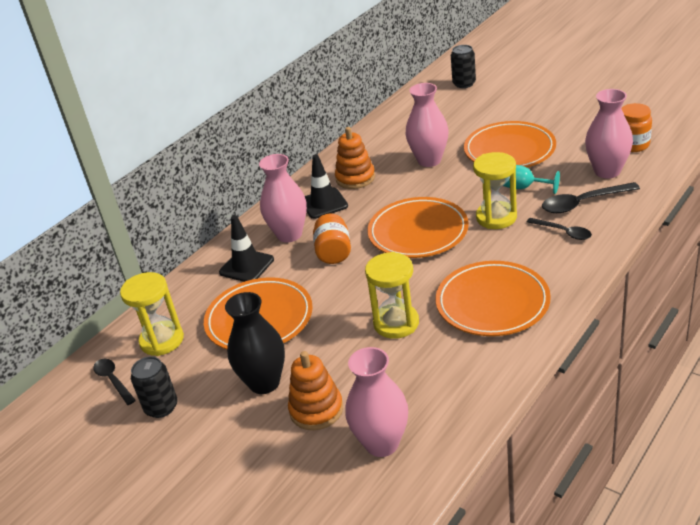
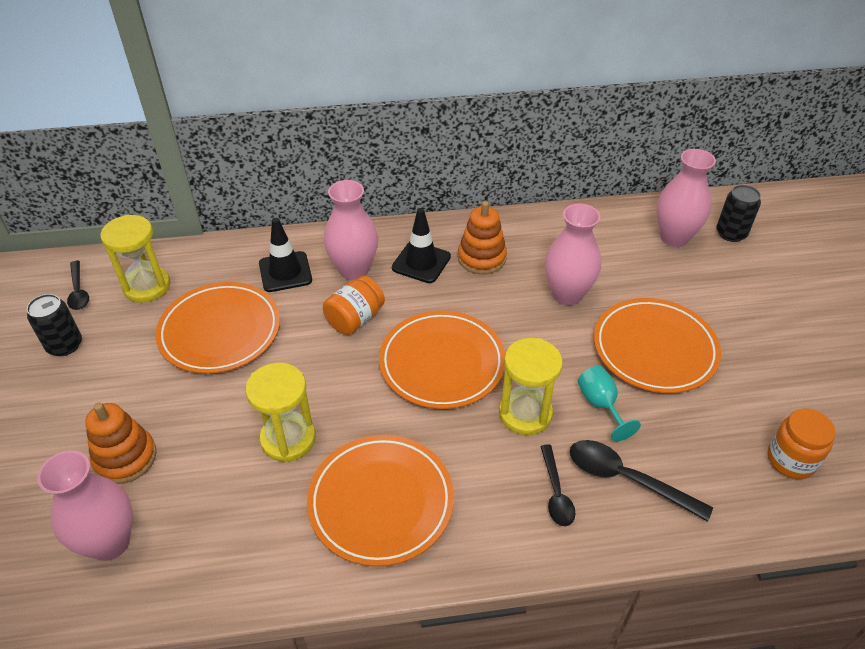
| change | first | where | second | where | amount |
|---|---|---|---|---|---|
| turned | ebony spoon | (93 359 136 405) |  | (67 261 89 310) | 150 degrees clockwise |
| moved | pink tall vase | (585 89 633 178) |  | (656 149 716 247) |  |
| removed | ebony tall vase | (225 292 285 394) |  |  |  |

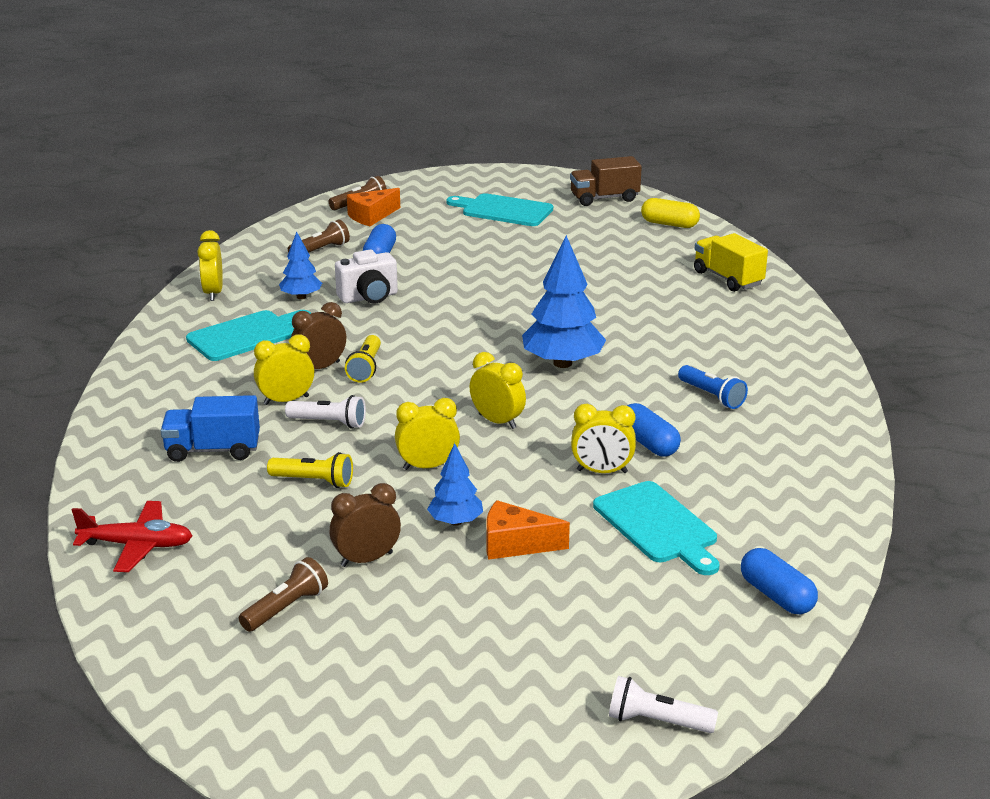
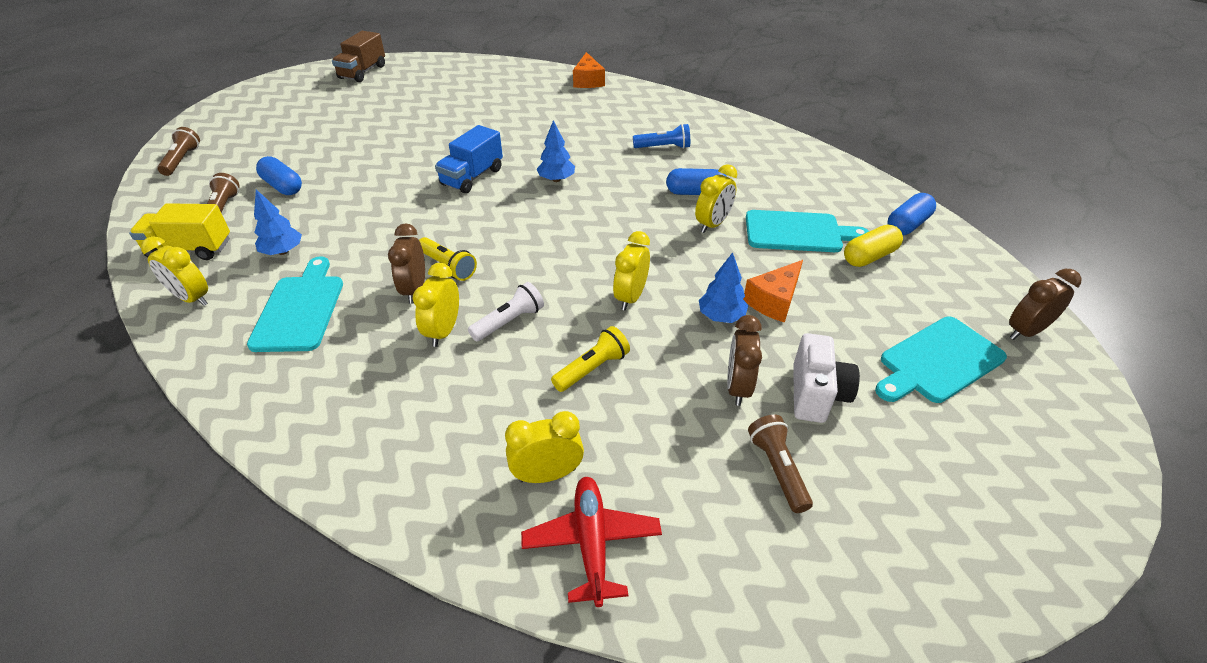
| change | first | where | second | where | amount |
|---|---|---|---|---|---|
| moved | bright yellow toy truck | (694 233 768 292) |  | (129 203 230 260) |  |
| moved | cobalt toy truck | (161 395 260 462) |  | (435 125 503 194) |  |
| moved | bright yellow clock | (470 352 526 429) |  | (505 411 584 483) |  |
| turned | scarlet toy plane | (72 501 192 572) |  | (521 477 662 607) | 45 degrees counterclockwise |
| resized | cobalt fir tree | (522 235 606 368) |  | (537 120 575 182) | x0.56 |
| moved | orange-coloured piece of cheese | (347 188 400 226) |  | (573 52 605 88) |  |
| moved | white camera | (335 250 398 304) |  | (793 333 860 423) |  |
| moved | bright yellow pill | (641 198 700 228) |  | (844 225 903 267) |  |
| moved | aqua cutting board | (446 193 553 226) |  | (875 317 1007 403) |  |
| turned | cobalt pill | (741 548 818 614) |  | (888 193 936 235) | 45 degrees counterclockwise |
| replaced | white pocket torch | (609 676 718 733) | dark brown clock | (1009 269 1082 340) |  |

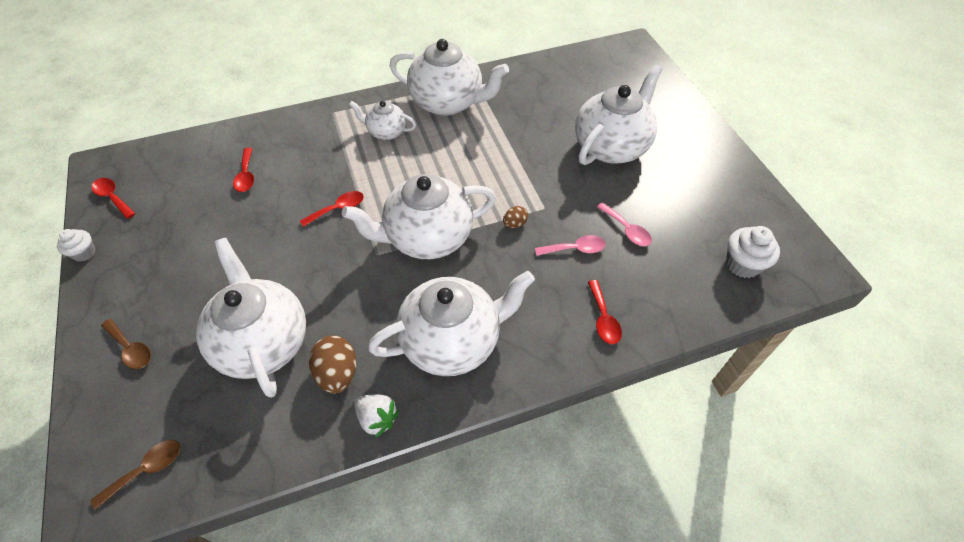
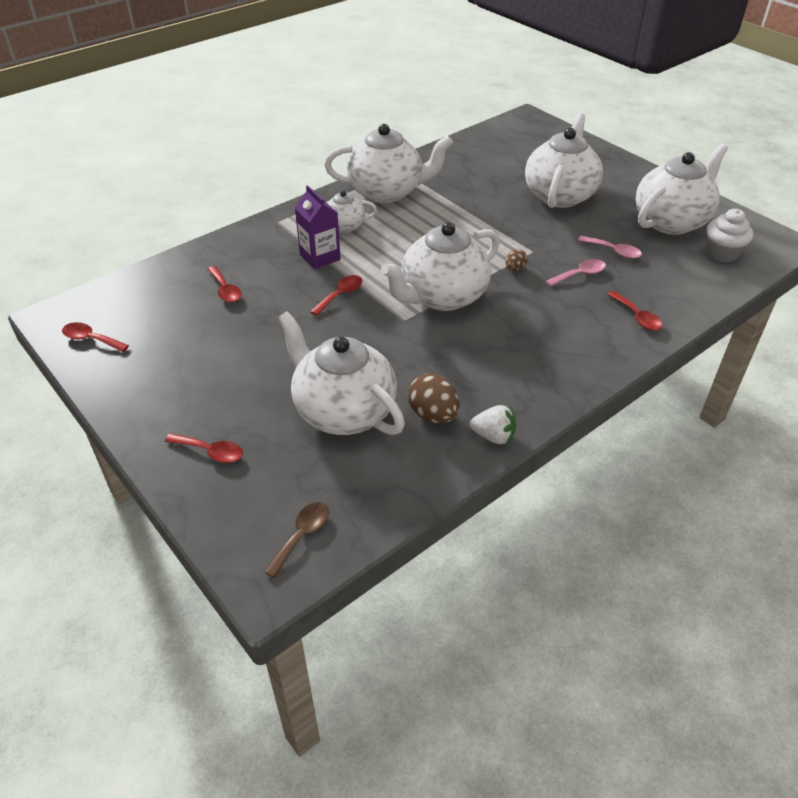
| change | first | where | second | where | amount |
|---|---|---|---|---|---|
| recoloured | dark brown spoon | (101 319 151 369) | scarlet spoon | (165 433 243 463) |  |
| added |  |  | royal purple carton | (295 185 341 269) |  |
| moved | white teapot | (368 271 535 376) |  | (636 144 728 235) |  |
| removed | white cupcake | (57 229 95 262) |  |  |  |

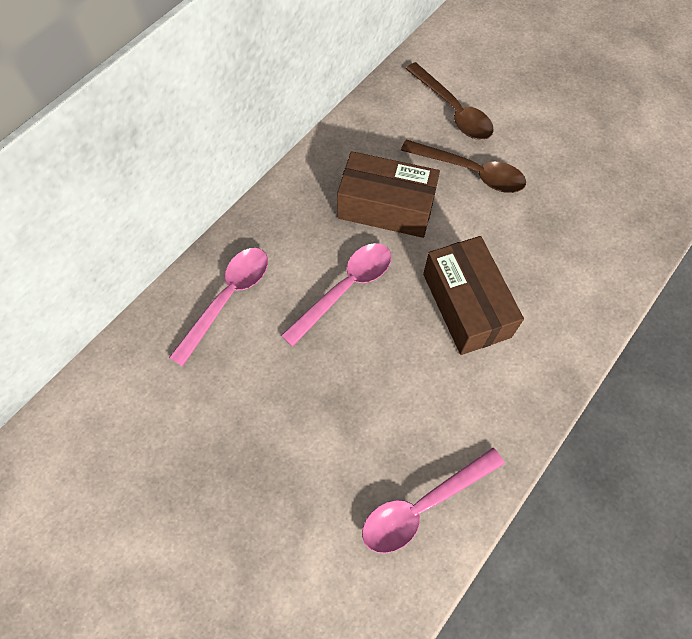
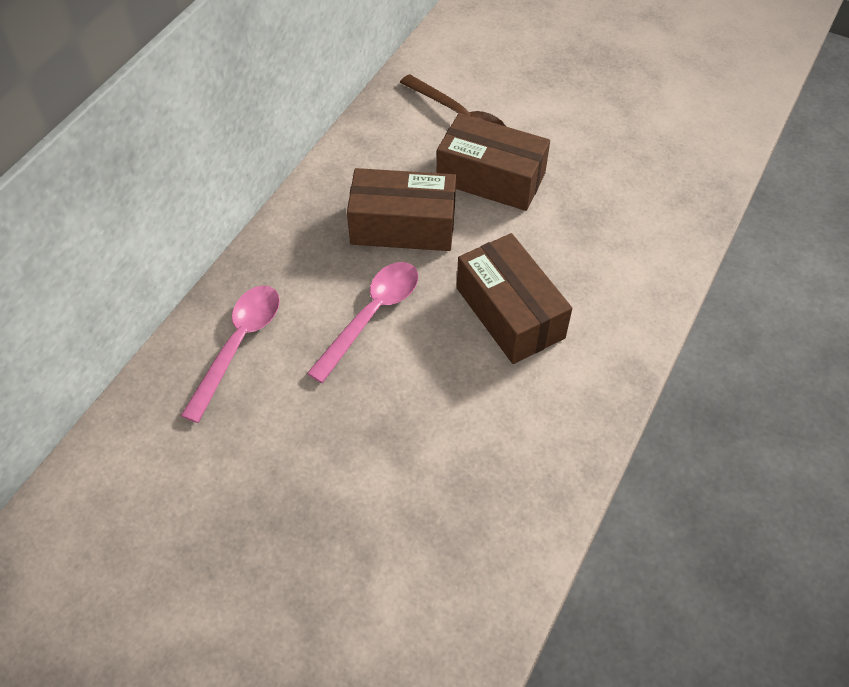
| change | first | where | second | where | amount |
|---|---|---|---|---|---|
| replaced | dark brown spoon | (401 140 526 193) | dark brown parcel | (437 113 550 211) |  |
| removed | pink spoon | (362 448 505 553) |  |  |  |

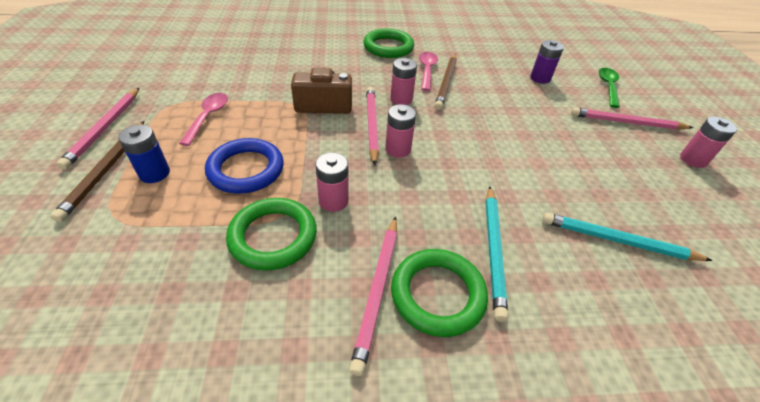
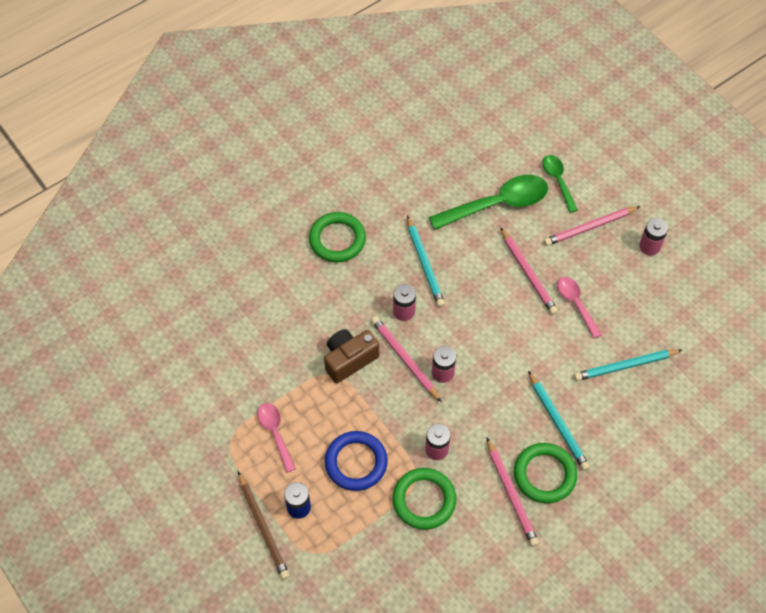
| change | first | where | second | where | amount |
|---|---|---|---|---|---|
| recoloured | dark brown pencil | (434 54 457 110) | aqua pencil | (407 216 445 307) |  |
| replaced | royal purple AA battery | (530 40 564 84) | green spoon | (429 175 548 230) |  |
| moved | pink pencil | (56 88 139 170) |  | (500 227 558 315) |  |
| moved | pink spoon | (419 52 438 91) |  | (557 276 602 338) |  |

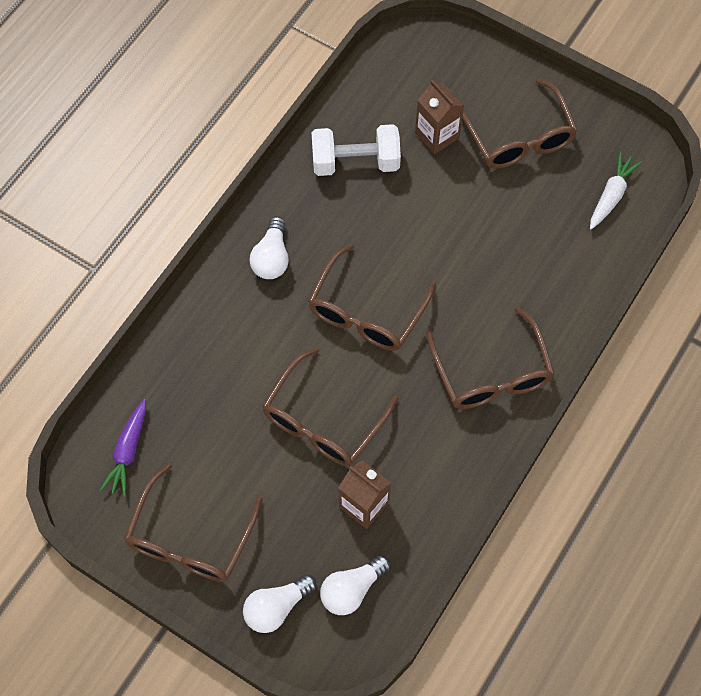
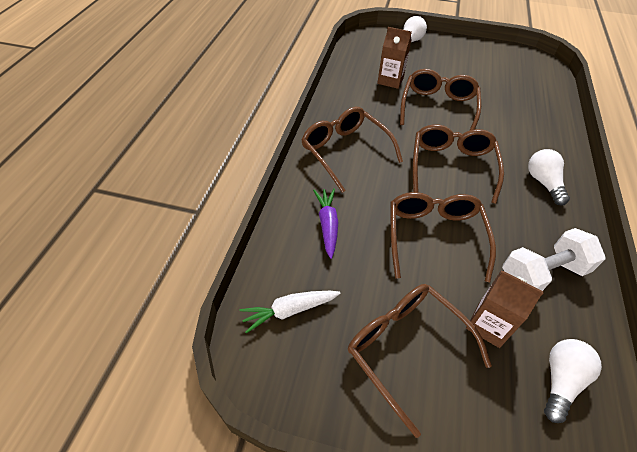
| change | first | where | second | where | amount |
|---|---|---|---|---|---|
| turned | white toy carrot | (590 152 642 230) |  | (239 291 341 333) | 60 degrees clockwise |
| moved | royal purple toy carrot | (100 399 146 497) |  | (313 189 338 259) |  |
| moved | dark brown spectacles | (124 463 263 582) |  | (391 192 496 282) |  |
| moved | white bulb | (320 555 390 615) |  | (544 339 602 423) |  |

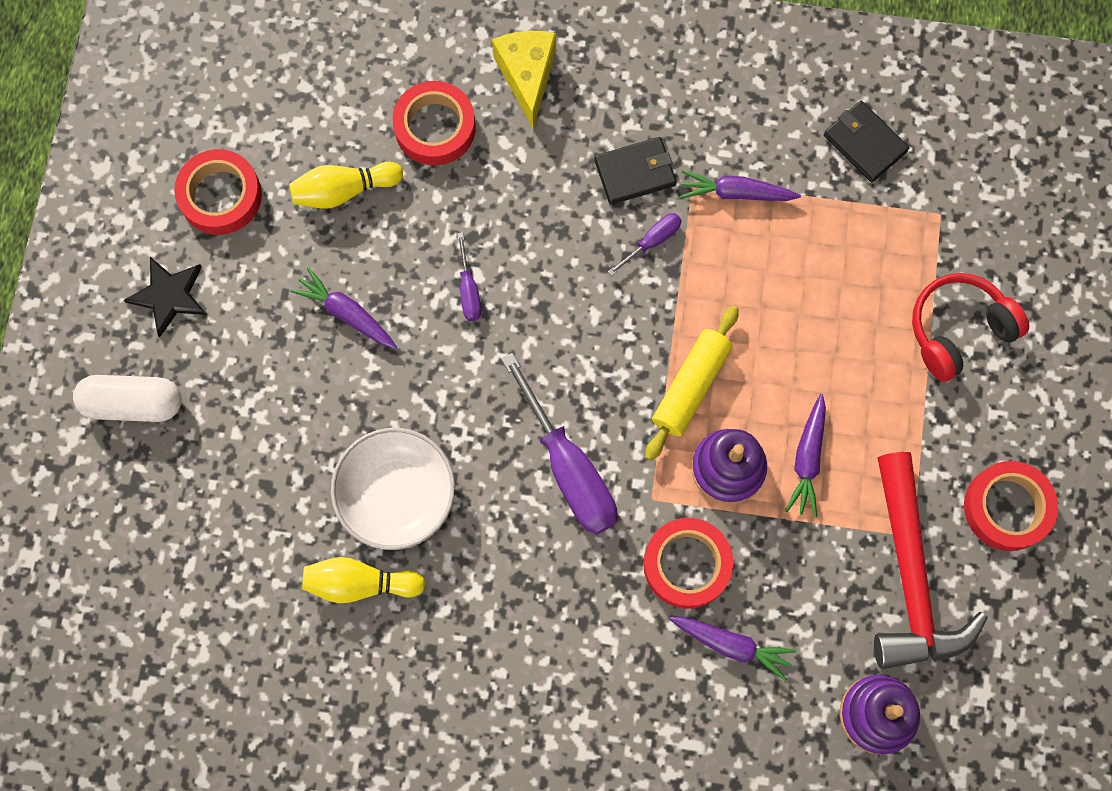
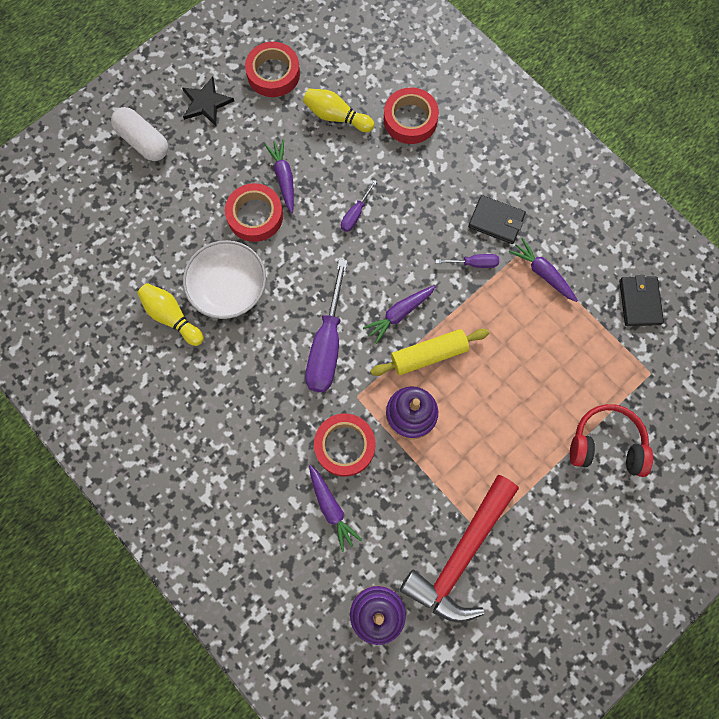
| change | first | where | second | where | amount |
|---|---|---|---|---|---|
| moved | scarlet tape | (964 461 1058 551) |  | (225 183 283 242) |  |
| moved | royal purple toy carrot | (785 394 826 517) |  | (363 285 436 344) |  |
| removed | bright yellow piece of cheese | (492 31 556 129) |  |  |  |

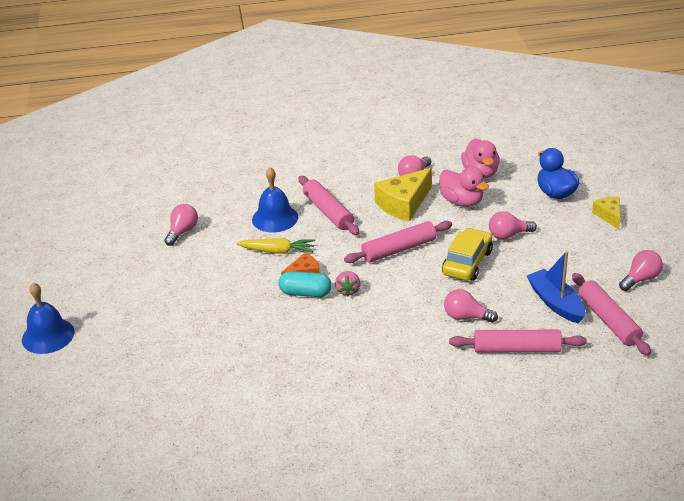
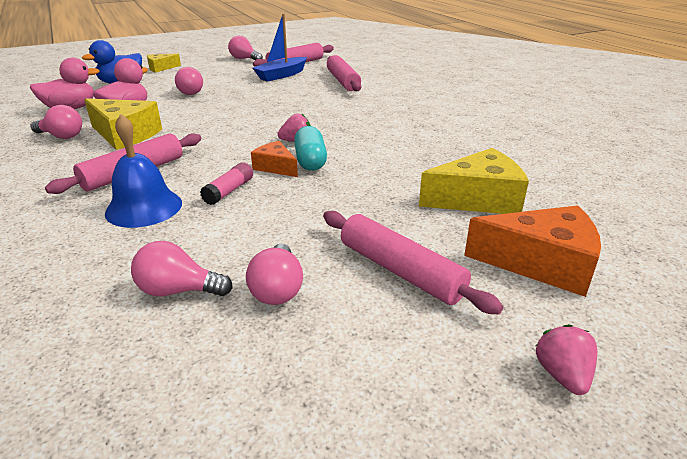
| change | first | where | second | where | amount |
|---|---|---|---|---|---|
| replaced | bright yellow toy carrot | (236 238 315 254) | pink stick of glue | (200 162 253 205) |  |
| moved | pink bulb | (444 289 498 323) |  | (246 244 303 305) |  |
| moved | pink pastry roller | (344 221 452 263) |  | (323 211 503 314) |  |
| added |  |  | bright yellow piece of cheese | (419 148 529 214) |  |
| added |  |  | orange-coloured piece of cheese | (464 205 601 297) |  |
| replaced | cobalt bell | (22 283 75 354) | pink toy strawberry | (536 324 597 395) |  |
| removed | bright yellow toy car | (442 228 493 281) |  |  |  |

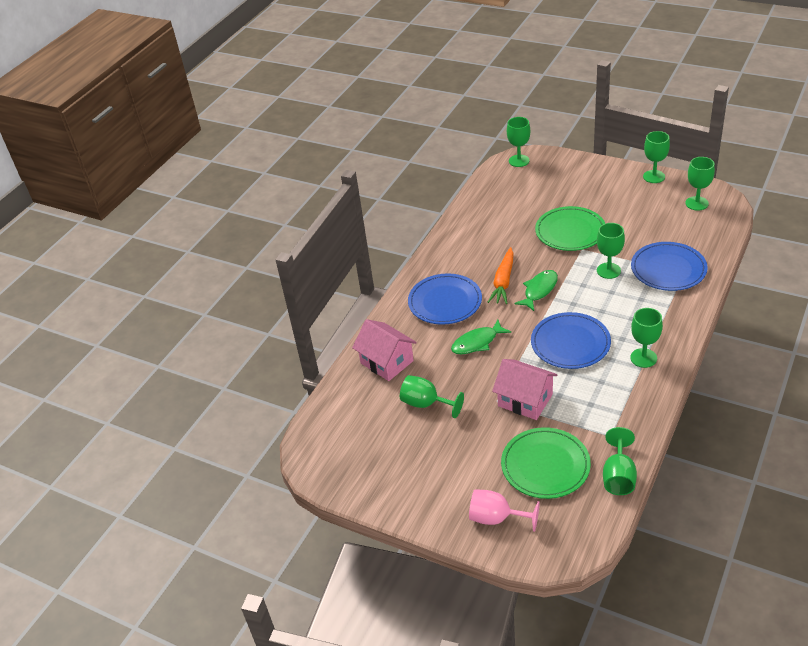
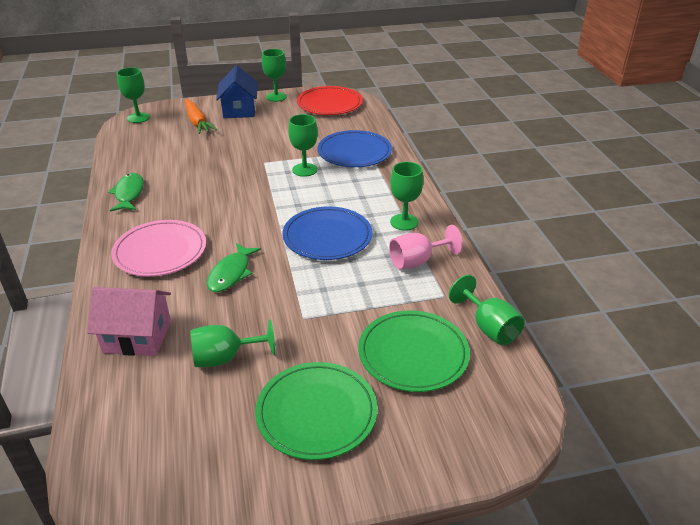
| change | first | where | second | where | amount |
|---|---|---|---|---|---|
| moved | green toy fish | (514 270 558 311) |  | (108 173 144 212) |  |
| recoloured | cobalt flat dish | (408 274 482 325) | pink flat dish | (111 220 206 277) |  |
| moved | orange-coloured toy carrot | (488 247 514 304) |  | (185 99 217 134) |  |
| added |  |  | cobalt cottage | (216 66 258 118) |  |
| moved | green flat dish | (535 206 605 251) |  | (255 362 377 460) |  |
| replaced | green goblet | (685 157 715 211) | scarlet flat dish | (297 86 363 115) |  |
| moved | pink goblet | (469 489 540 532) |  | (389 225 463 269) |  |
| removed | pink cottage | (492 359 558 420) |  |  |  |

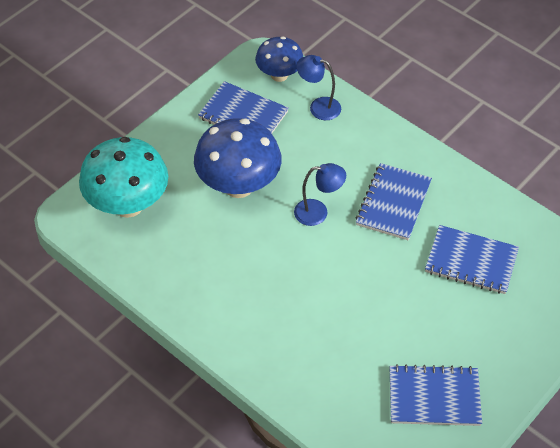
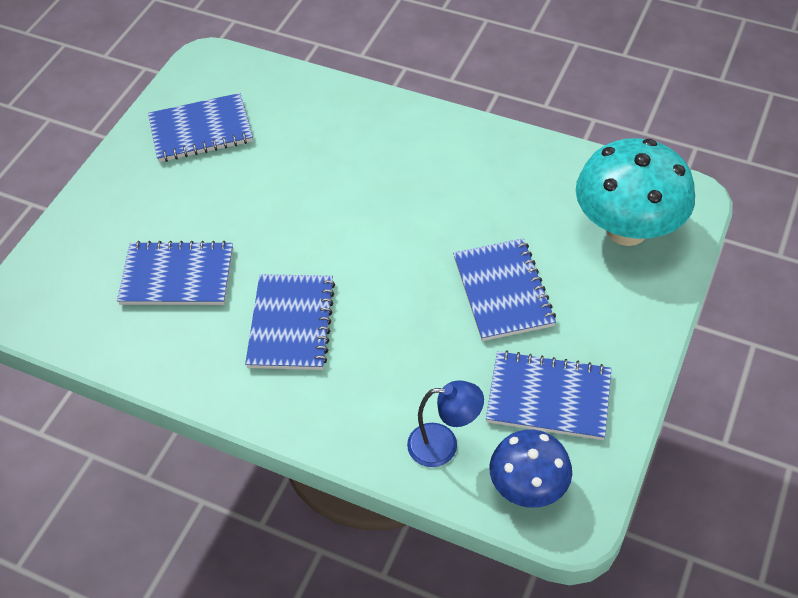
| change | first | where | second | where | amount |
|---|---|---|---|---|---|
| replaced | cobalt toadstool | (194 118 282 198) | cobalt exercise book | (453 238 556 341) |  |
| removed | cobalt reading lamp | (294 163 346 226) |  |  |  |

